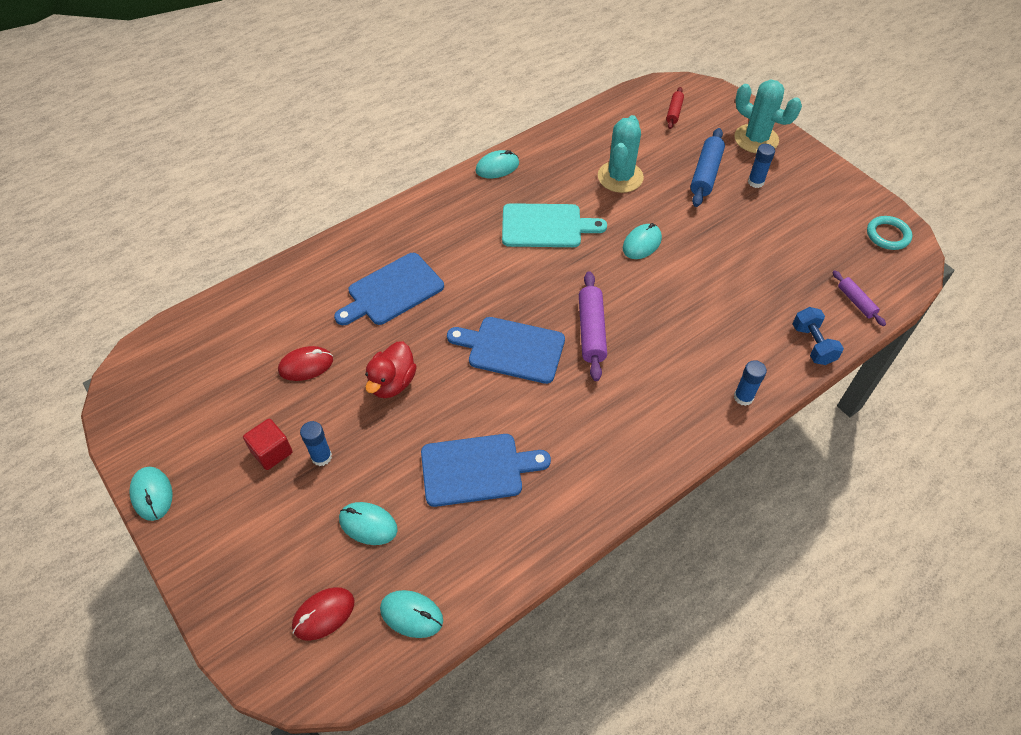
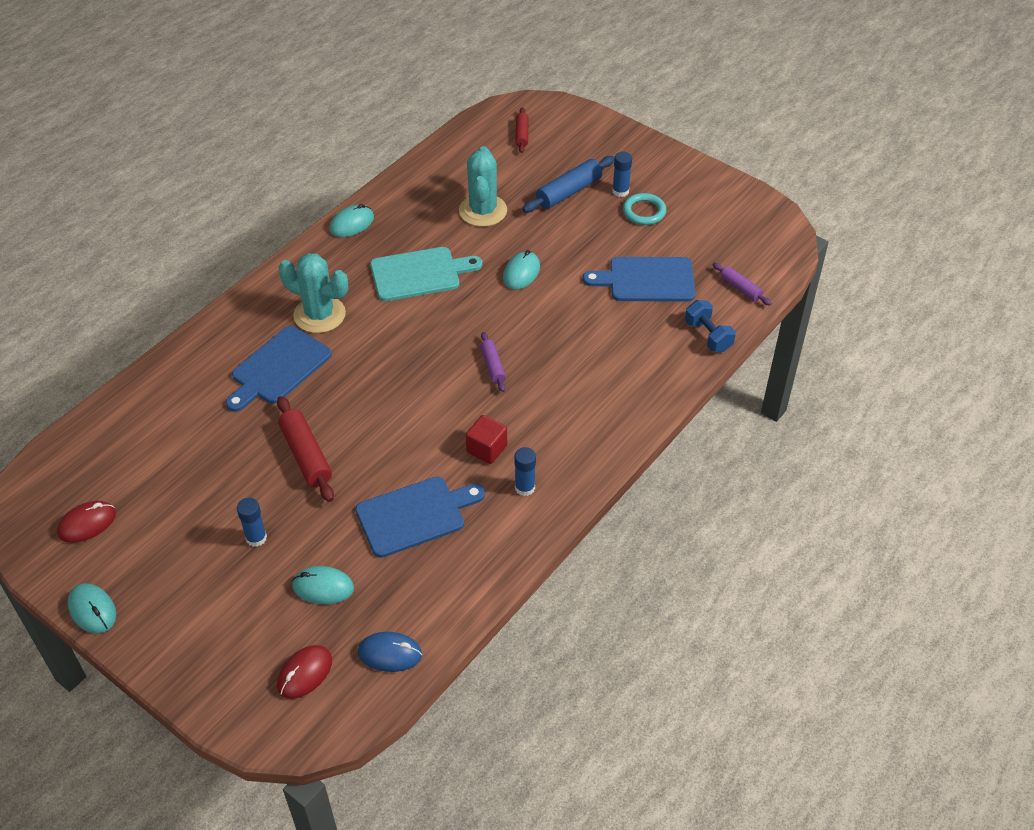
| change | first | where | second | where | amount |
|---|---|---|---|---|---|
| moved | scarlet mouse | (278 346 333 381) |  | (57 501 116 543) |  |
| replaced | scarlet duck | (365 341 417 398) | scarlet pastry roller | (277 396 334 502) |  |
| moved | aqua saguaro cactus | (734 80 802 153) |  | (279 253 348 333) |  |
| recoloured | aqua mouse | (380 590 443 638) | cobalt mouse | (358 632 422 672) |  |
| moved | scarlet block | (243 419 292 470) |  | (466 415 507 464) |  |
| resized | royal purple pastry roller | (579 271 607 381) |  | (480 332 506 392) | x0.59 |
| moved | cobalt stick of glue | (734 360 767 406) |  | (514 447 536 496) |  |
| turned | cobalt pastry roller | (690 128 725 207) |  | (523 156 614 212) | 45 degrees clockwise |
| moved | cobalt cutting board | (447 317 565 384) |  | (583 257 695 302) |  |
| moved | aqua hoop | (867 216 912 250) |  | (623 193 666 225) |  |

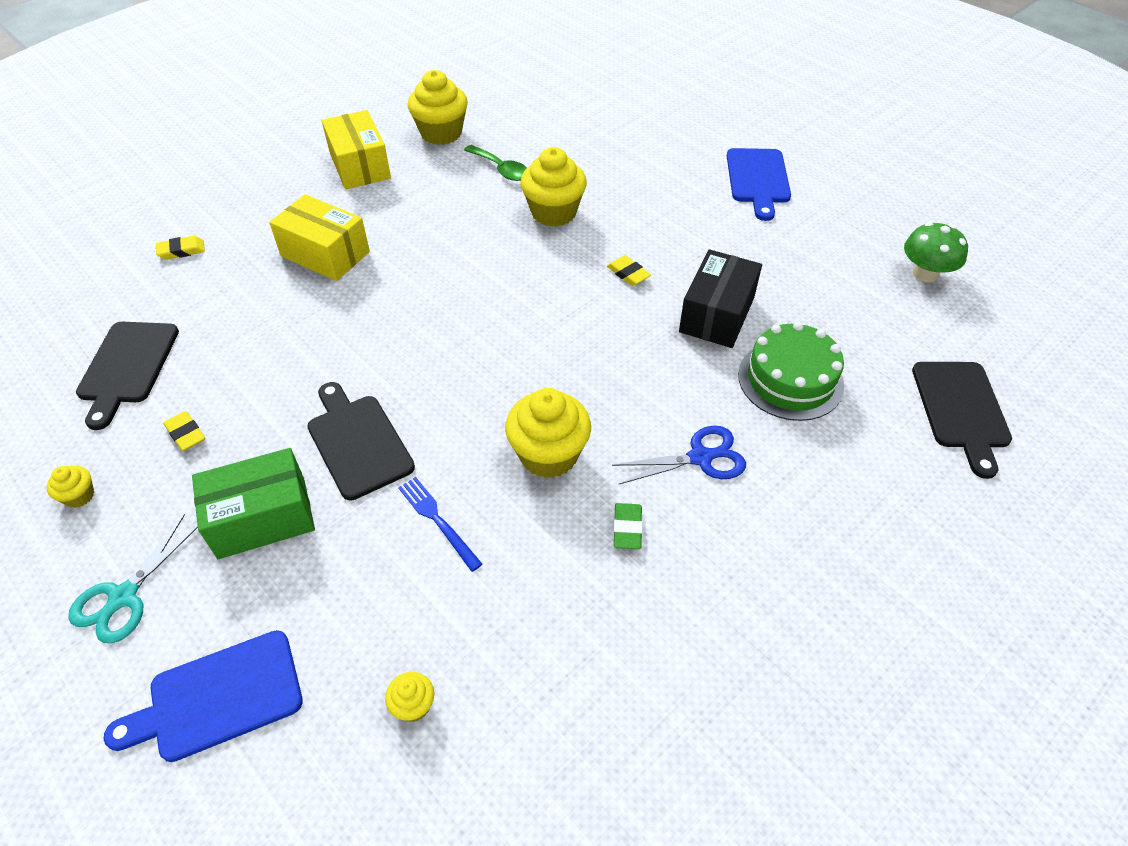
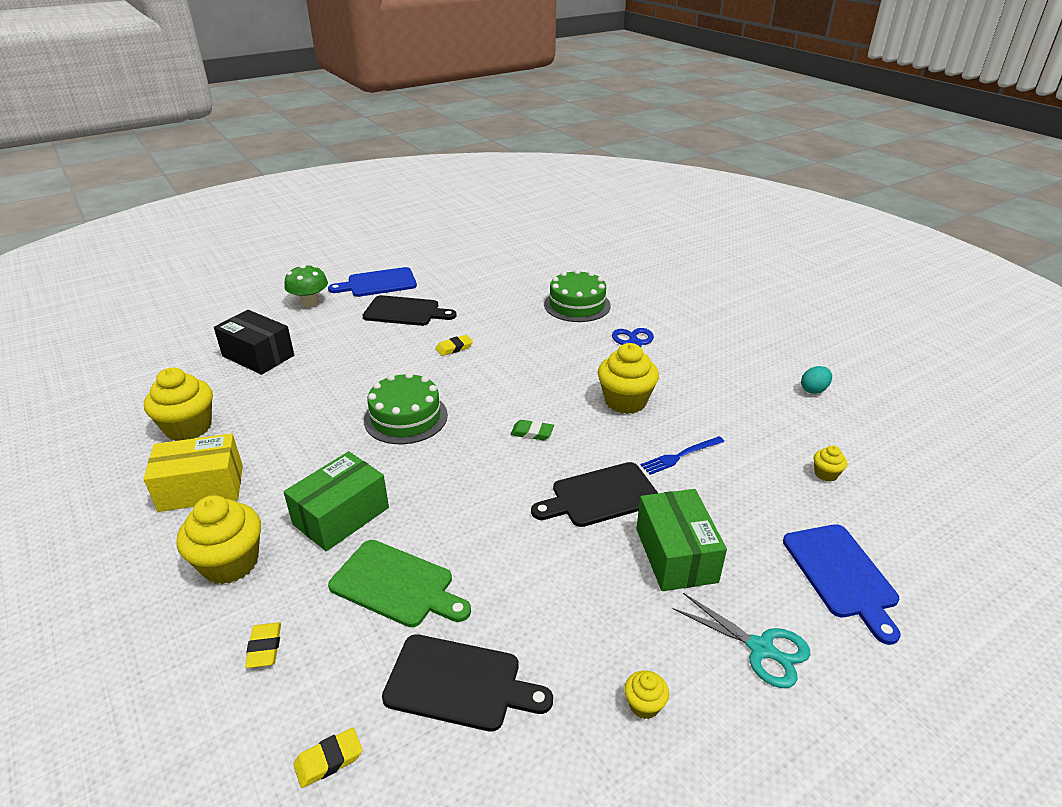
| change | first | where | second | where | amount |
|---|---|---|---|---|---|
| moved | bright yellow cupcake | (521 147 587 227) |  | (177 495 261 584) |  |
| moved | ebony parcel | (679 249 762 348) |  | (214 310 294 375) |  |
| recoloured | bright yellow parcel | (269 194 370 281) | green parcel | (283 451 389 551) |  |
| moved | green toadstool | (904 222 968 282) |  | (284 264 328 307) |  |
| moved | bright yellow eraser | (163 411 205 451) |  | (293 728 363 788) |  |
| turned | cobalt cutting board | (727 148 791 221) |  | (328 267 417 297) | 150 degrees clockwise |
| added |  |  | green cutting board | (328 540 471 627) |  |
| moved | ebony cutting board | (912 362 1012 479) |  | (363 295 457 326) |  |
| added |  |  | green layer cake | (364 372 448 444) |  |
| moved | green eraser | (614 503 643 549) |  | (510 420 554 440) |  |
| added |  |  | aqua toy egg | (801 366 832 394) |  |
| removed | green spoon | (464 145 527 181) |  |  |  |

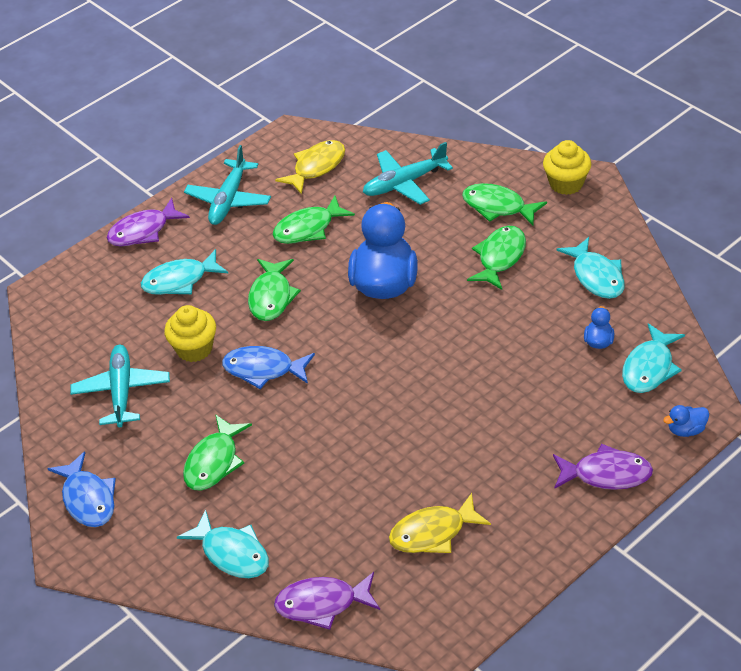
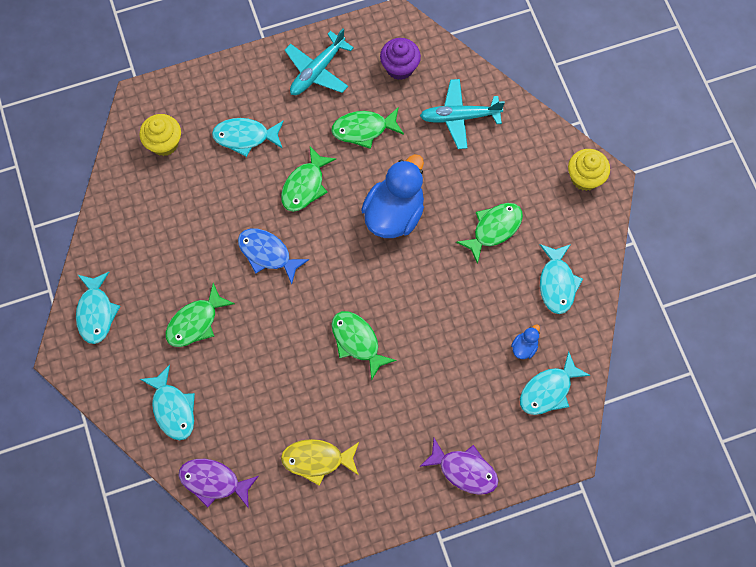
| change | first | where | second | where | amount |
|---|---|---|---|---|---|
| recoloured | cobalt toy fish | (47 451 116 527) | aqua toy fish | (76 272 120 344) |  |
| moved | bright yellow cupcake | (164 305 216 362) |  | (139 114 181 156) |  |
| moved | green toy fish | (462 183 547 225) |  | (331 311 397 381) |  |
| replaced | bright yellow toy fish | (275 140 345 195) | royal purple cupcake | (380 38 421 80) |  |
| removed | aqua toy plane | (70 345 170 427) |  |  |  |
| removed | royal purple toy fish | (107 198 190 246) |  |  |  |
| removed | cobalt duck | (663 405 709 437) |  |  |  |

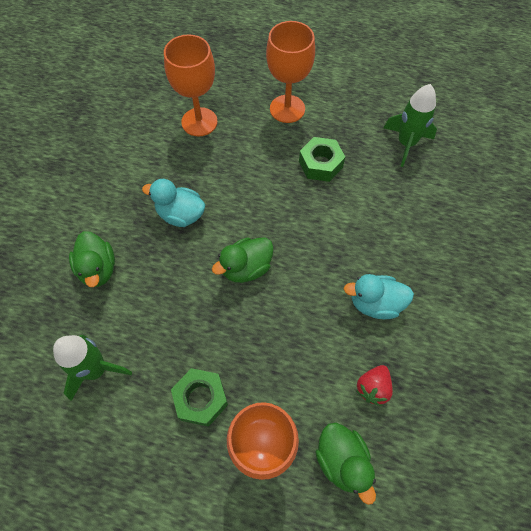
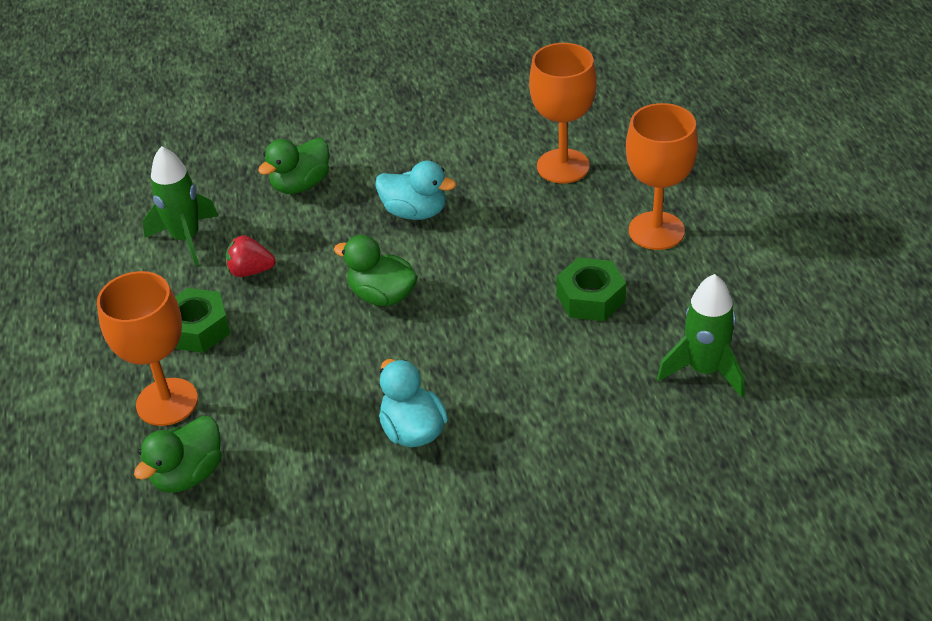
| change | first | where | second | where | amount |
|---|---|---|---|---|---|
| moved | scarlet toy strawberry | (357 365 393 406) |  | (225 235 276 277) |  |
| turned | aqua duck | (142 179 205 227) |  | (375 161 456 220) | 120 degrees clockwise |

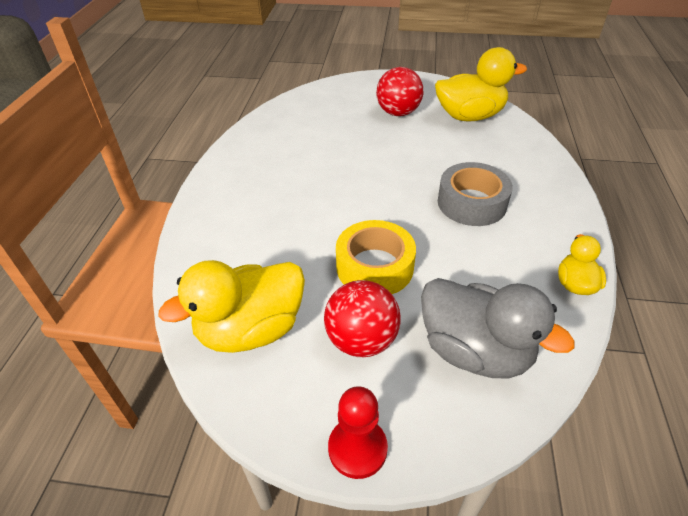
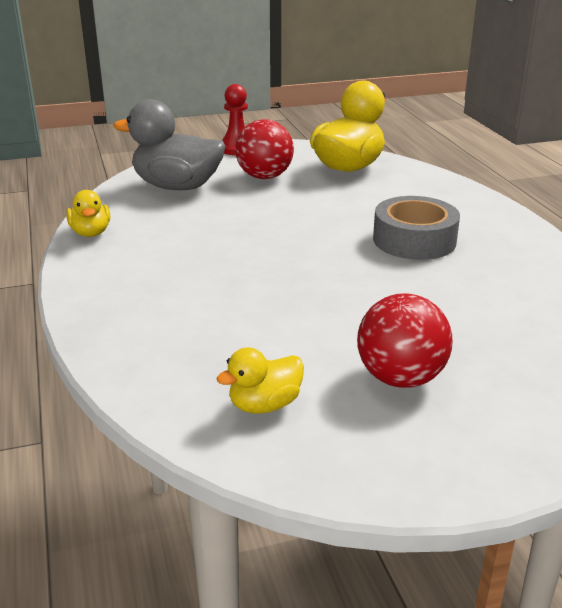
| change | first | where | second | where | amount |
|---|---|---|---|---|---|
| resized | bright yellow duck | (435 47 527 121) |  | (216 347 304 414) | x0.52 |
| moved | grey tape | (438 162 513 226) |  | (373 196 460 260) |  |
| removed | bright yellow tape | (336 220 416 294) |  |  |  |

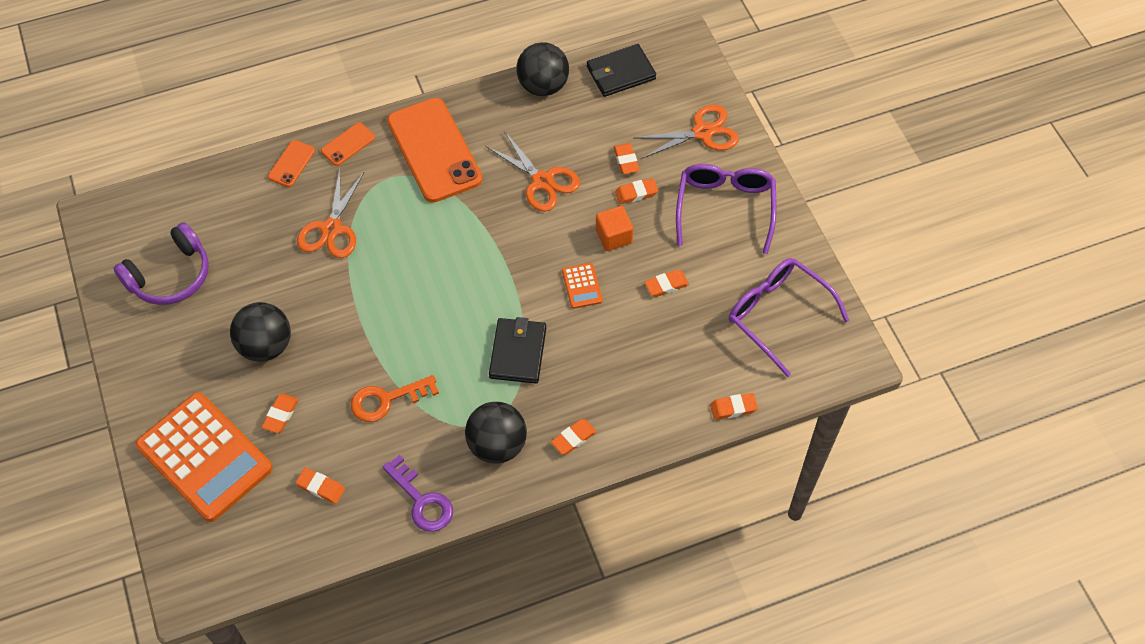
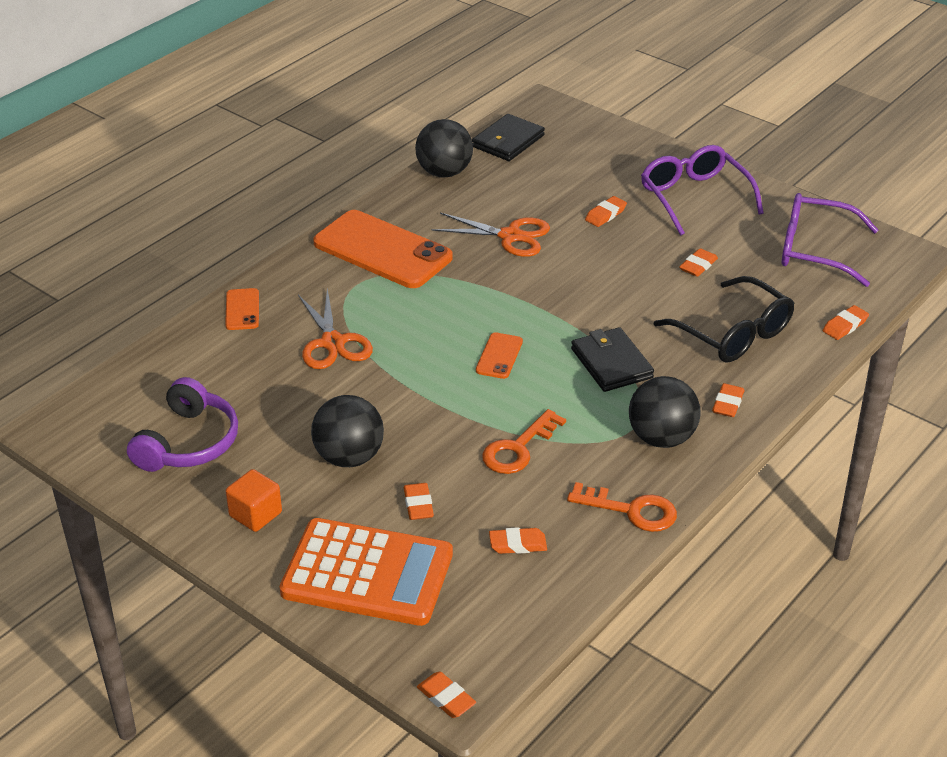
| change | first | where | second | where | amount |
|---|---|---|---|---|---|
| moved | orange-coloured block | (596 206 634 251) |  | (226 469 282 532) |  |
| moved | orange-coloured eraser | (614 143 640 174) |  | (417 671 476 718) |  |
| moved | orange-coloured smartphone | (321 122 375 166) |  | (476 332 523 379) |  |
| recoloured | royal purple door key | (383 455 453 532) | orange-coloured door key | (567 482 677 532) |  |
| added |  |  | ebony spectacles | (654 276 794 363) |  |
| removed | orange-coloured calculator | (562 263 603 309) |  |  |  |
| removed | orange-coloured shears | (634 105 739 159) |  |  |  |

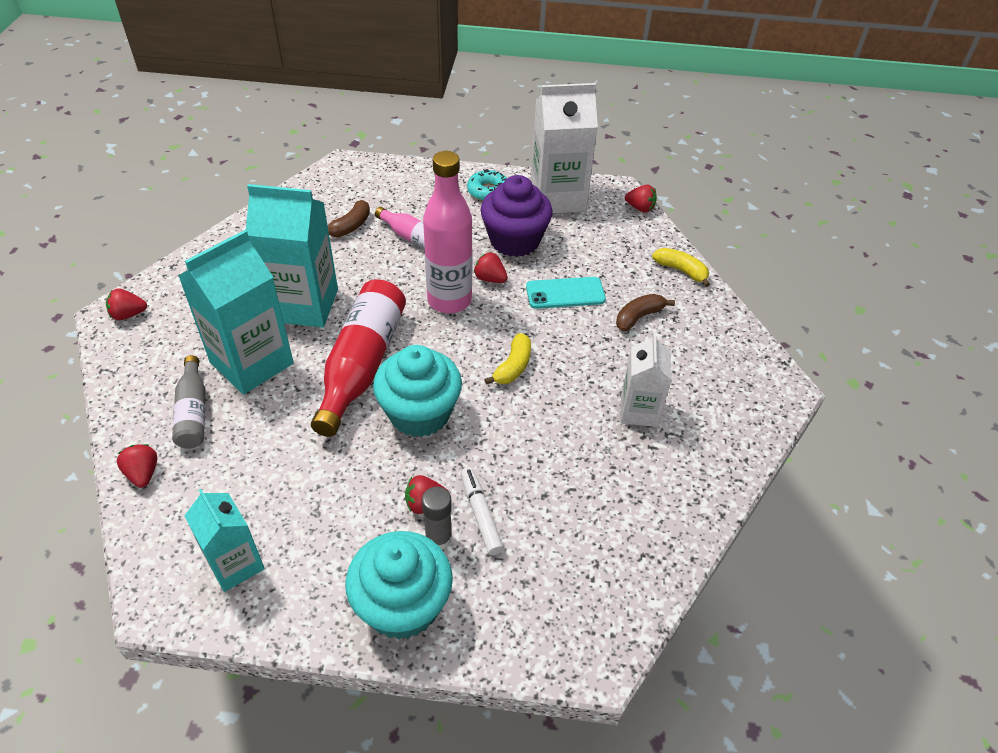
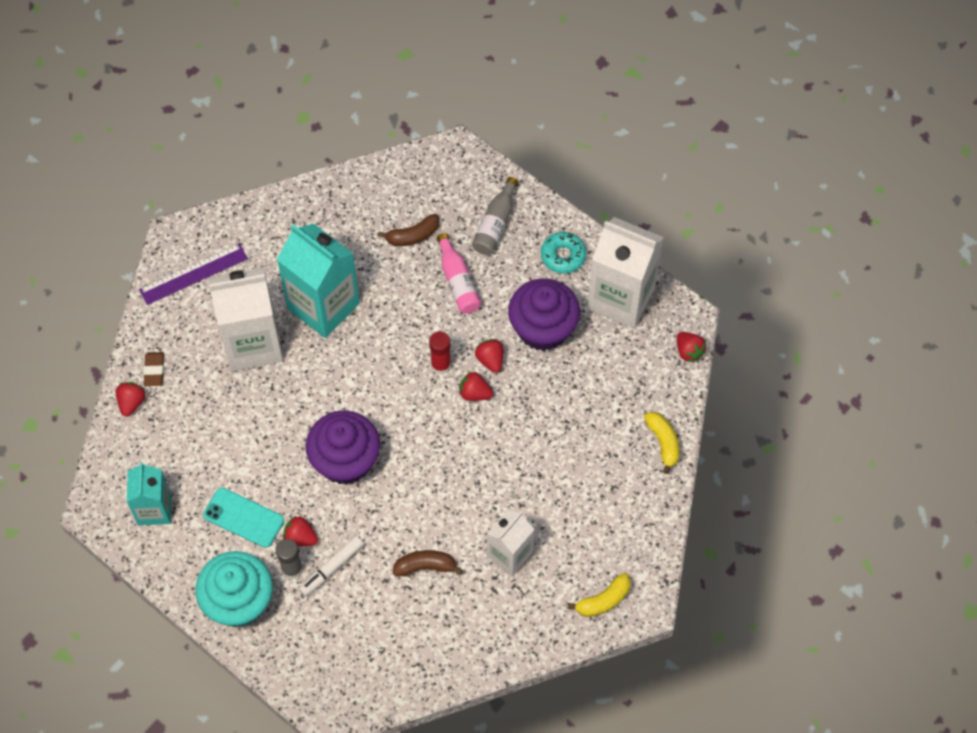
| change | first | where | second | where | amount |
|---|---|---|---|---|---|
| added |  |  | royal purple ruler | (139 243 248 305) |  |
| added |  |  | dark brown eraser | (144 352 164 386) |  |
| moved | aqua smartphone | (526 277 606 309) |  | (203 488 284 548) |  |
| recoloured | aqua carton | (178 230 294 395) | white carton | (209 267 283 371) |  |
| turned | white felt pen | (461 467 504 555) |  | (299 536 364 596) | 150 degrees counterclockwise |
| recoloured | aqua cupcake | (373 345 462 437) | royal purple cupcake | (306 410 380 485) |  |
| moved | dark brown banana | (616 294 675 331) |  | (393 550 463 576) |  |
| replaced | pink drink bottle | (423 151 472 313) | scarlet stick of glue | (429 331 451 374) |  |
| moved | scarlet toy strawberry | (106 288 147 320) |  | (459 372 493 401) |  |
| moved | grey drink bottle | (172 355 205 449) |  | (472 177 518 255) |  |
| moved | bright yellow banana | (484 333 531 385) |  | (567 573 631 617) |  |
| removed | scarlet drink bottle | (311 279 406 437) |  |  |  |

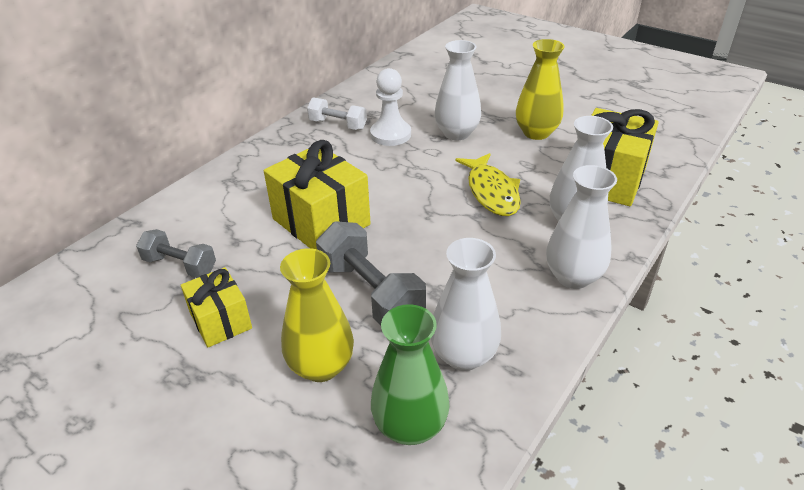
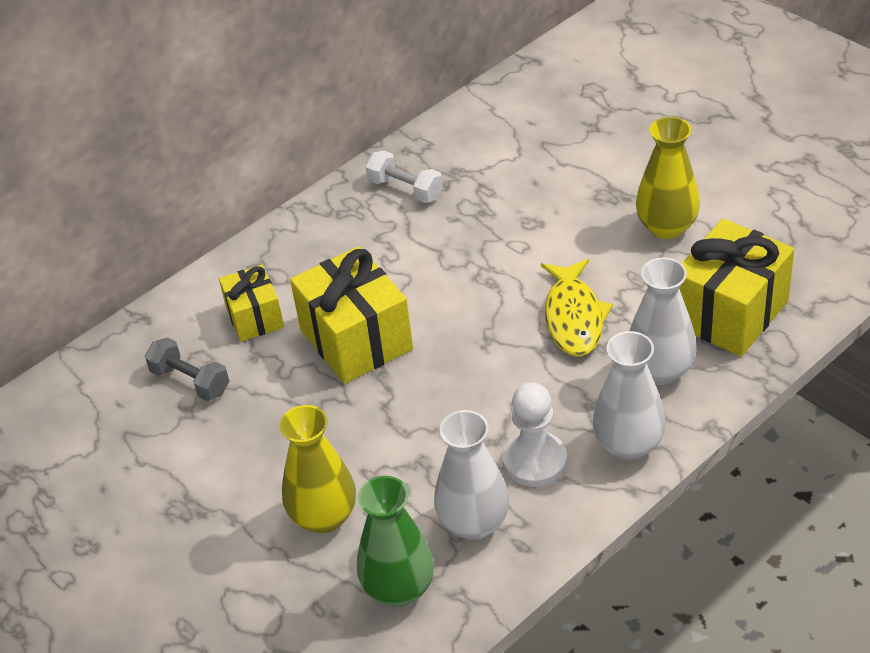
| change | first | where | second | where | amount |
|---|---|---|---|---|---|
| moved | bright yellow wrapped gift | (181 267 252 347) |  | (219 265 284 342) |  |
| moved | white pawn | (370 68 411 146) |  | (502 382 567 487) |  |
| removed | grey dumbbell | (316 221 426 326) |  |  |  |
| removed | white tall vase | (435 40 481 140) |  |  |  |

